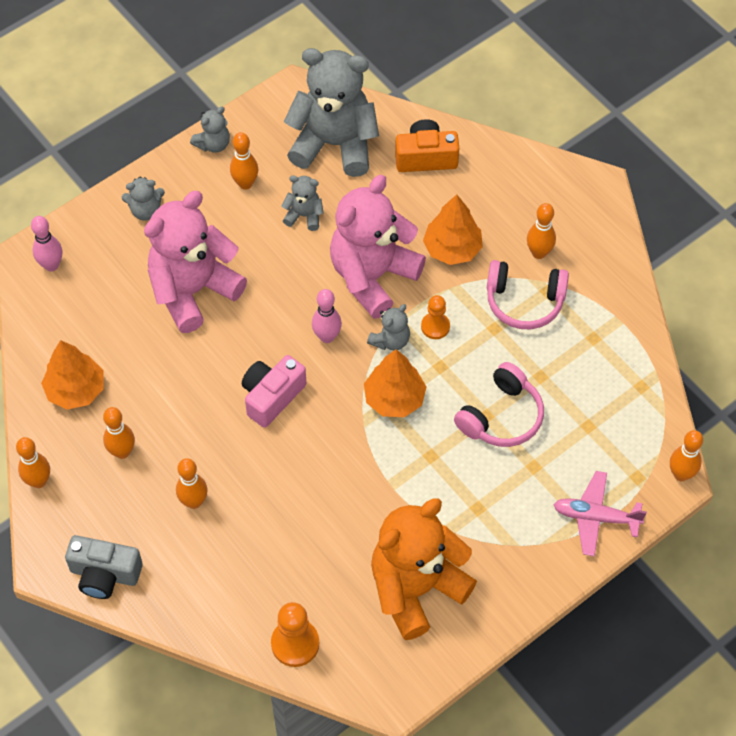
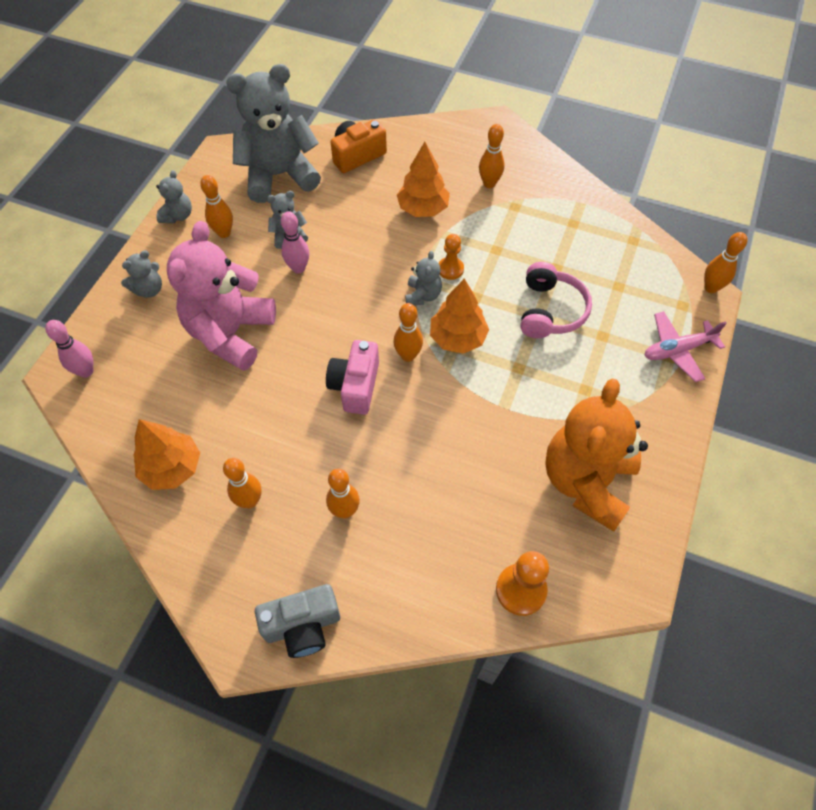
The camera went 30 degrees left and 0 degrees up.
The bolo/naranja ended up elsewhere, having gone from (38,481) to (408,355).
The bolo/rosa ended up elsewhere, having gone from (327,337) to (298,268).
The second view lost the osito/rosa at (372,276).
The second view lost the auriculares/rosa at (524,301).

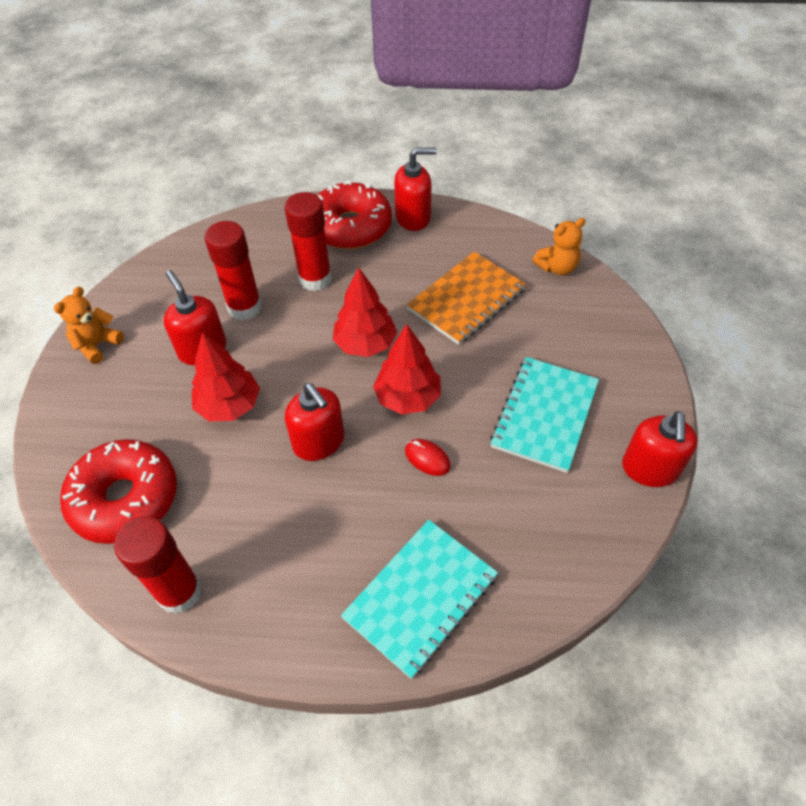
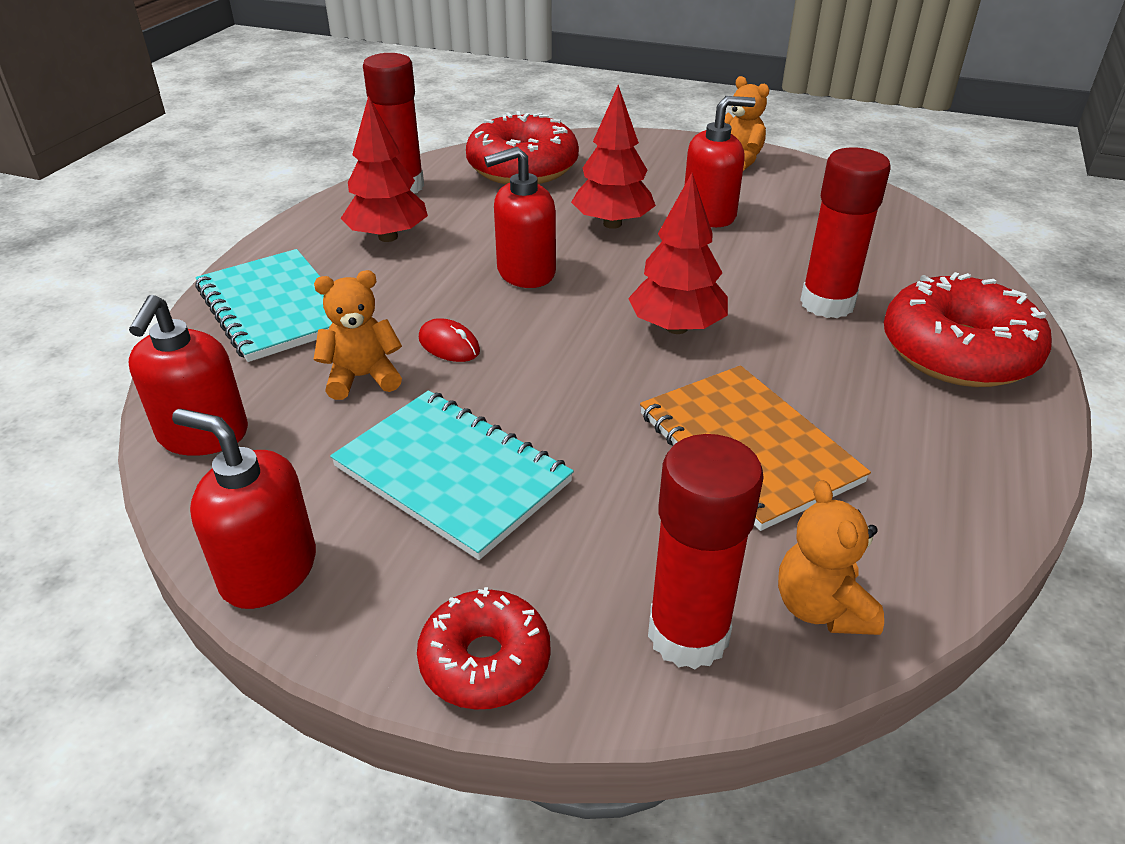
The camera went 105 degrees right and 15 degrees down.
The barra de pegamento/rojo ended up elsewhere, having gone from (244,307) to (688,634).
The árbol/rojo ended up elsewhere, having gone from (408,398) to (388,237).
The dispensador de jabón/rojo ended up elsewhere, having gone from (413,217) to (203,435).
The ratón/rojo at (427,458) ended up facing another way, 75 degrees clockwise from before.
The second view gained the osito/naranja at (362,377).
The second view gained the rosquilla/rojo at (485,661).

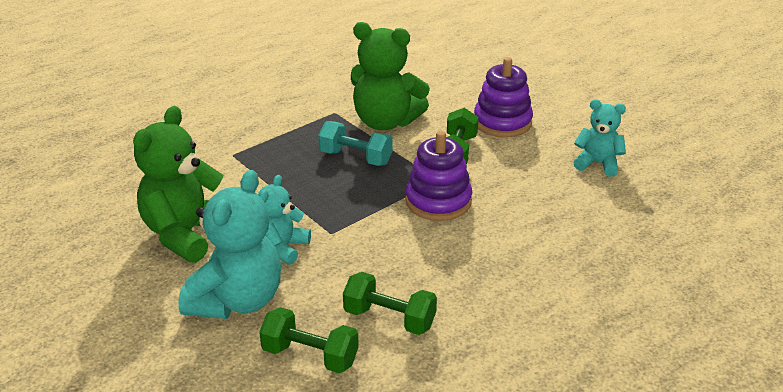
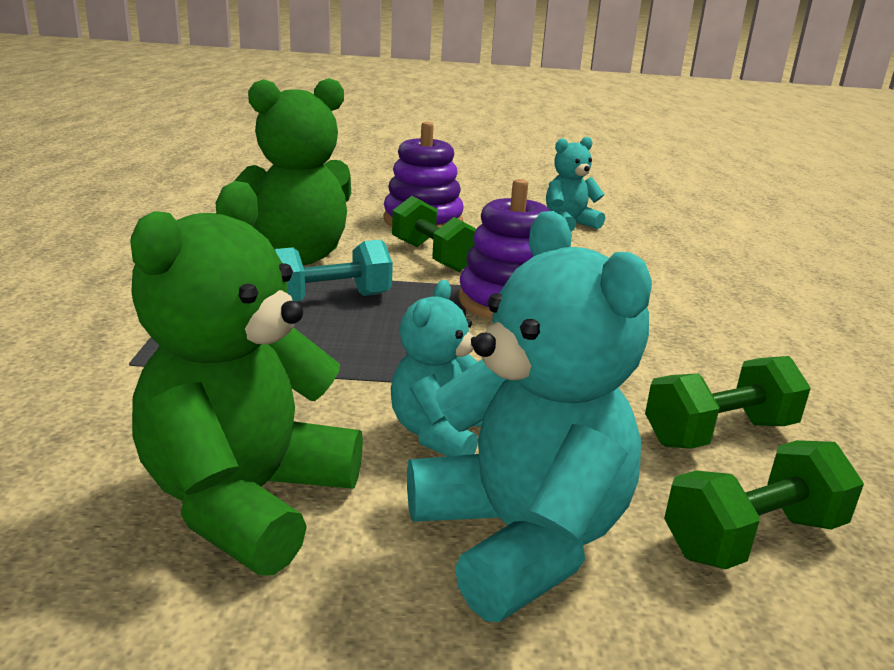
The camera went 50 degrees left and 10 degrees down.
The osito/verde at (186,234) ended up facing another way, 45 degrees clockwise from before.
The osito/turquesa at (282,248) ended up facing another way, 45 degrees clockwise from before.

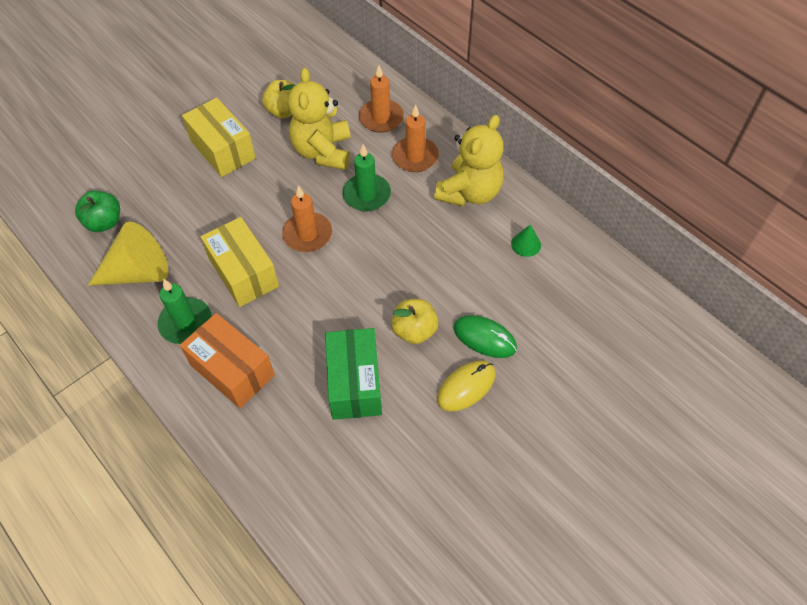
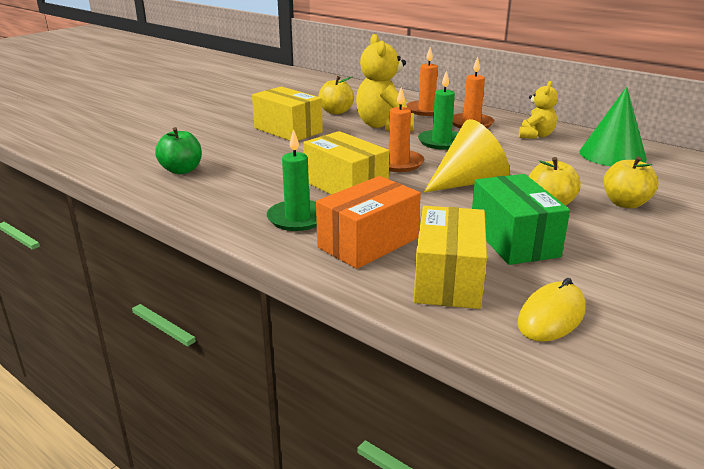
The camera went 10 degrees left and 30 degrees down.
The cono/amarillo ended up elsewhere, having gone from (138,272) to (468,182).
The caja/naranja at (232,370) ended up facing another way, 75 degrees counterclockwise from before.
The size of the osito/amarillo at (469,192) changed by a factor of 0.59.
The ratón/amarillo ended up elsewhere, having gone from (466,387) to (551,316).
Where the ratón/verde stood at (484,338), the manzana/amarillo came to stand at (625,203).
The size of the cono/verde at (526,244) changed by a factor of 2.15.
The second view gained the caja/amarillo at (448,279).

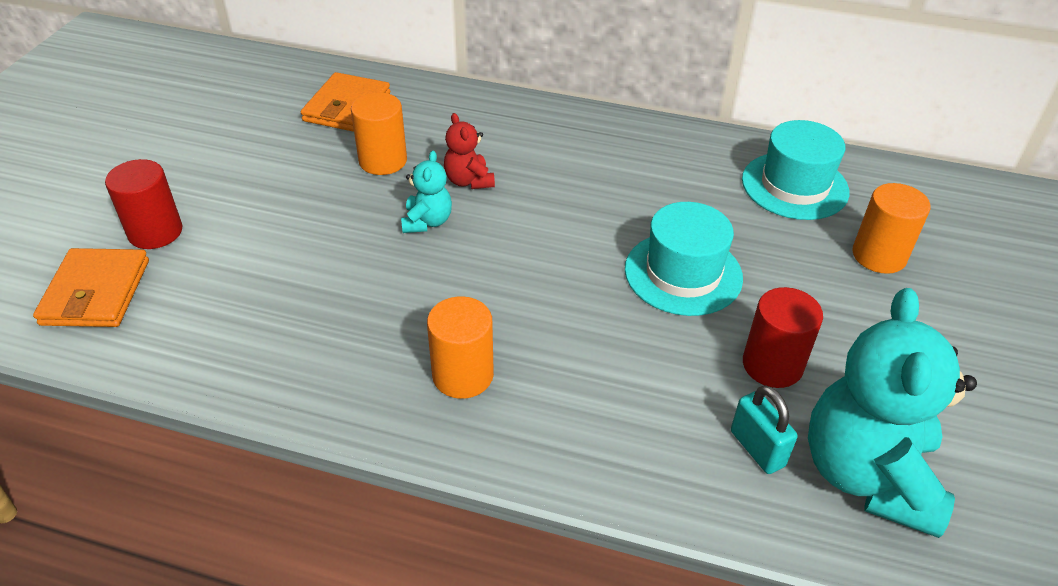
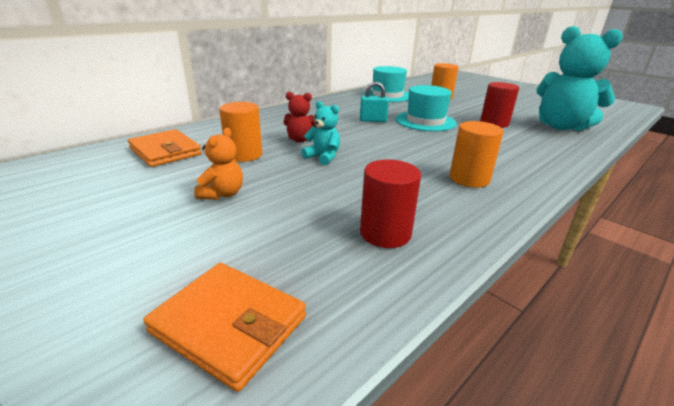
The camera went 60 degrees left and 15 degrees down.
The cilindro/rojo ended up elsewhere, having gone from (155,232) to (385,233).
The candado/turquesa ended up elsewhere, having gone from (757,448) to (373,120).
The second view gained the osito/naranja at (222,194).

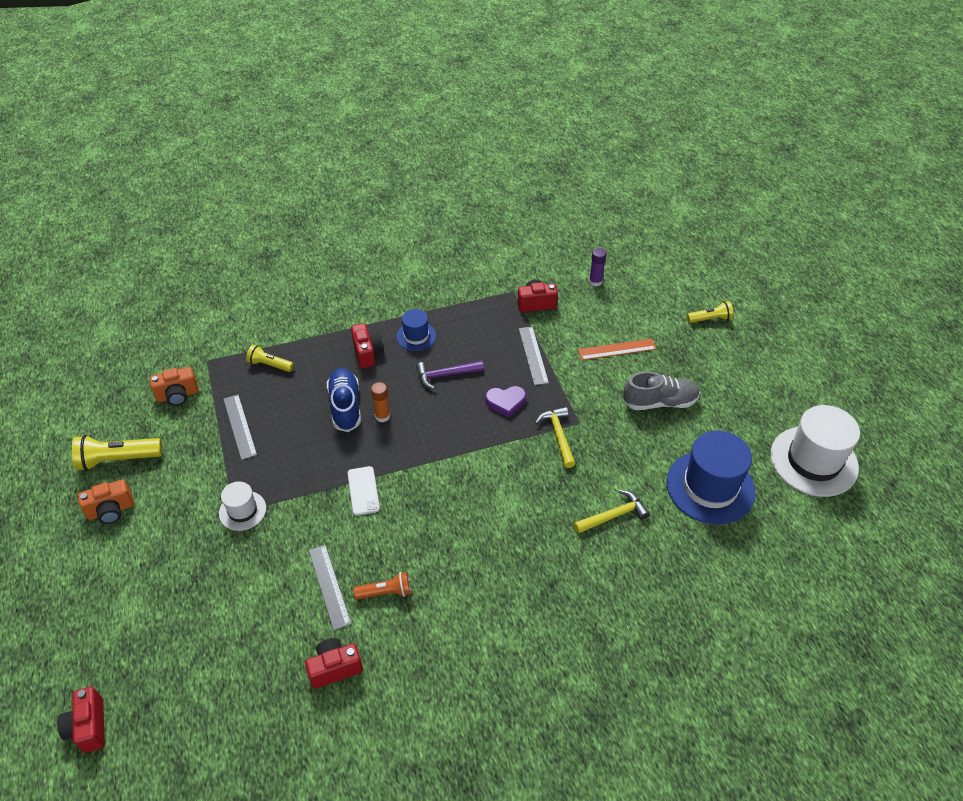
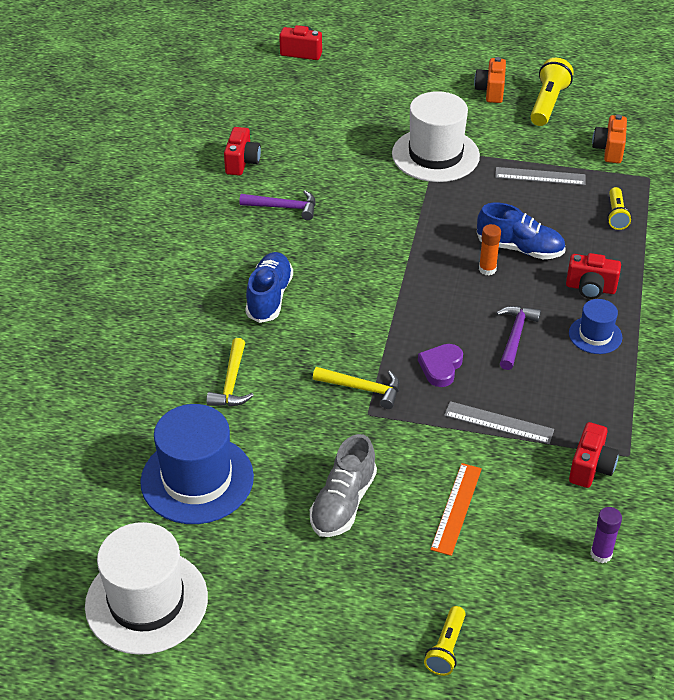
The camera went 120 degrees right and 5 degrees down.
The size of the sombrero/blanco at (242,510) changed by a factor of 1.91.
The lámpara de mano/amarillo at (270,365) ended up facing another way, 135 degrees clockwise from before.
The second view lost the regla/gris at (329,586).
The second view lost the móvil/blanco at (363,491).
Where the lámpara de mano/naranja stood at (385,592), the martillo/morado came to stand at (284,207).
The second view gained the zapato/azul at (269,297).

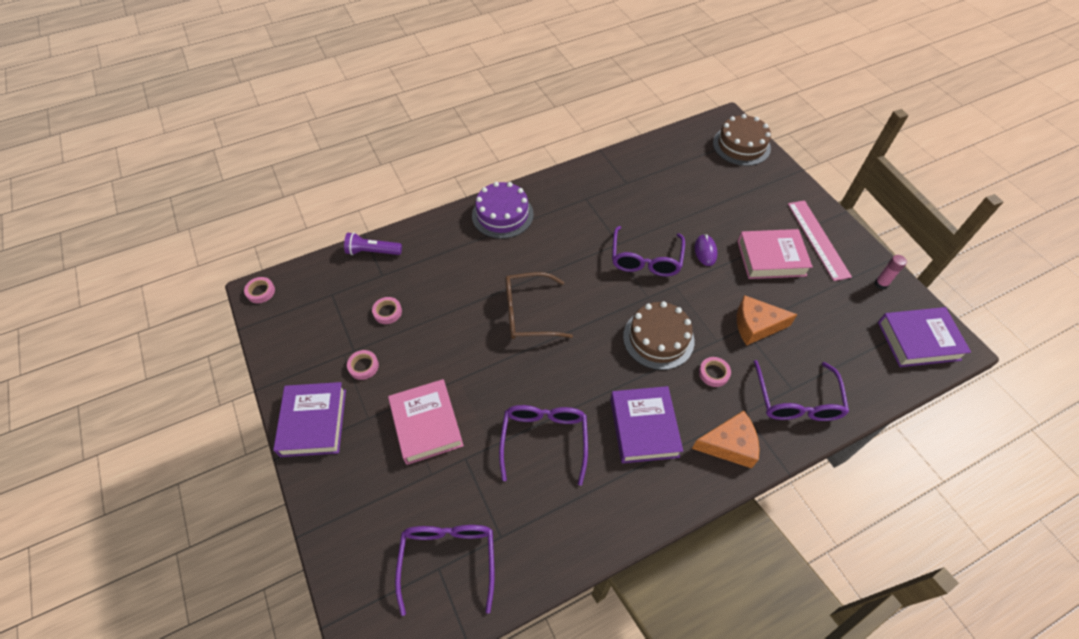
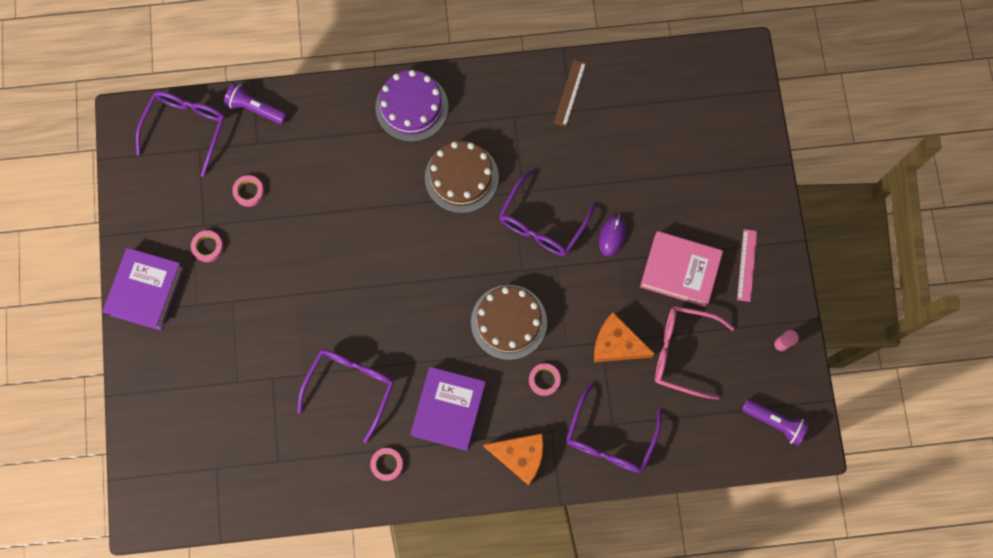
The camera went 20 degrees right and 20 degrees up.
The cinta adhesiva/rosa ended up elsewhere, having gone from (260,292) to (387,464).
The second view lost the libro/rosa at (426,424).
The gafas/morado ended up elsewhere, having gone from (448,559) to (186,128).
The second view lost the gafas/marrón at (528,313).
The tarta/marrón ended up elsewhere, having gone from (741,145) to (461,177).
The size of the regla/rosa at (818,239) changed by a factor of 0.61.
Where the libro/morado stood at (918,340), the lámpara de mano/morado came to stand at (774,422).
The second view gained the regla/marrón at (570,93).
The second view gained the gafas/rosa at (682,352).

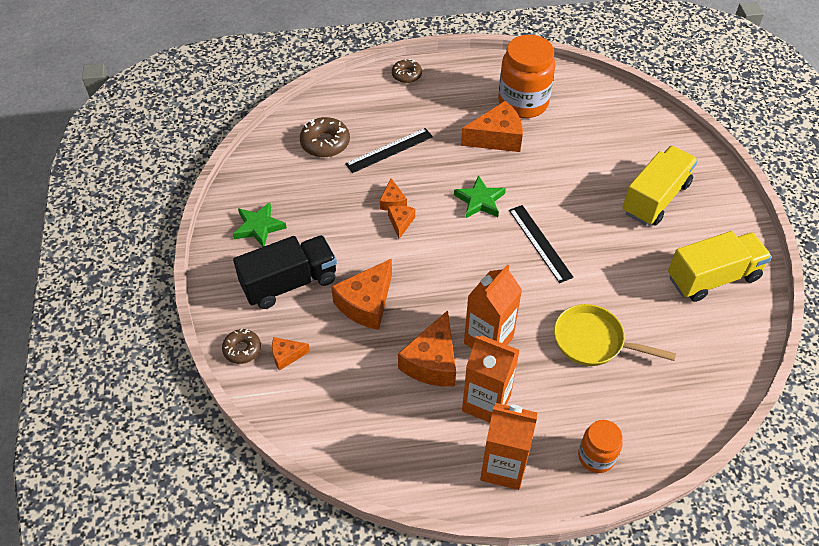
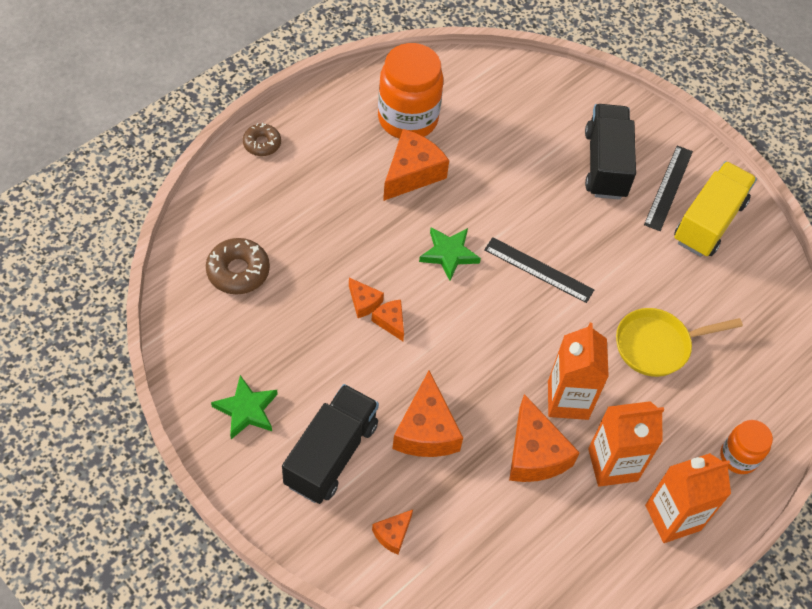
The camera went 40 degrees left and 5 degrees up.
The second view lost the rosquilla/marrón at (242,349).
The regla/negro ended up elsewhere, having gone from (389,150) to (668,187).
What was the camión/amarillo at (655,198) turned into the camión/negro at (605,164).

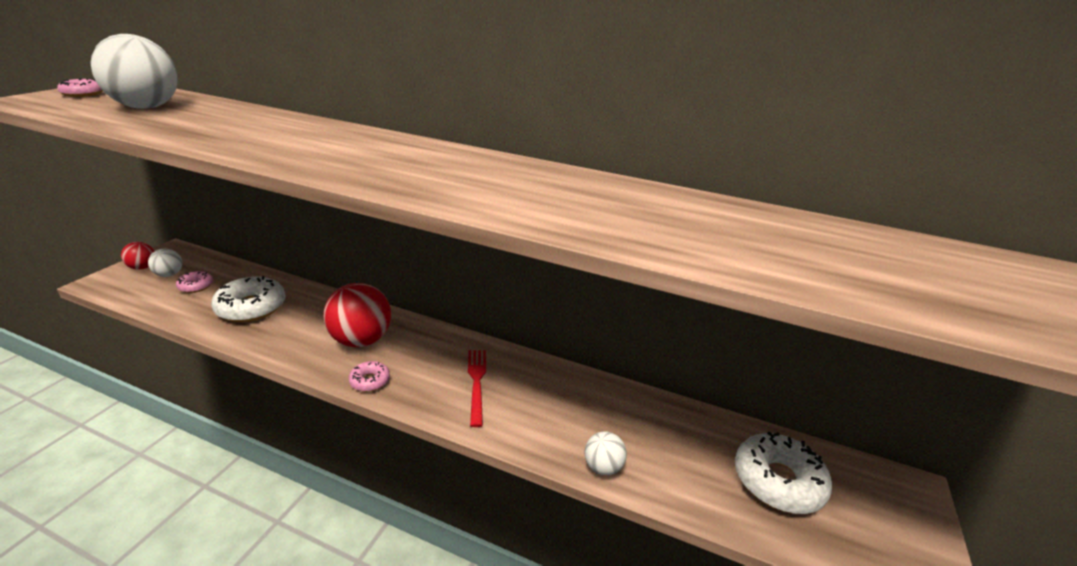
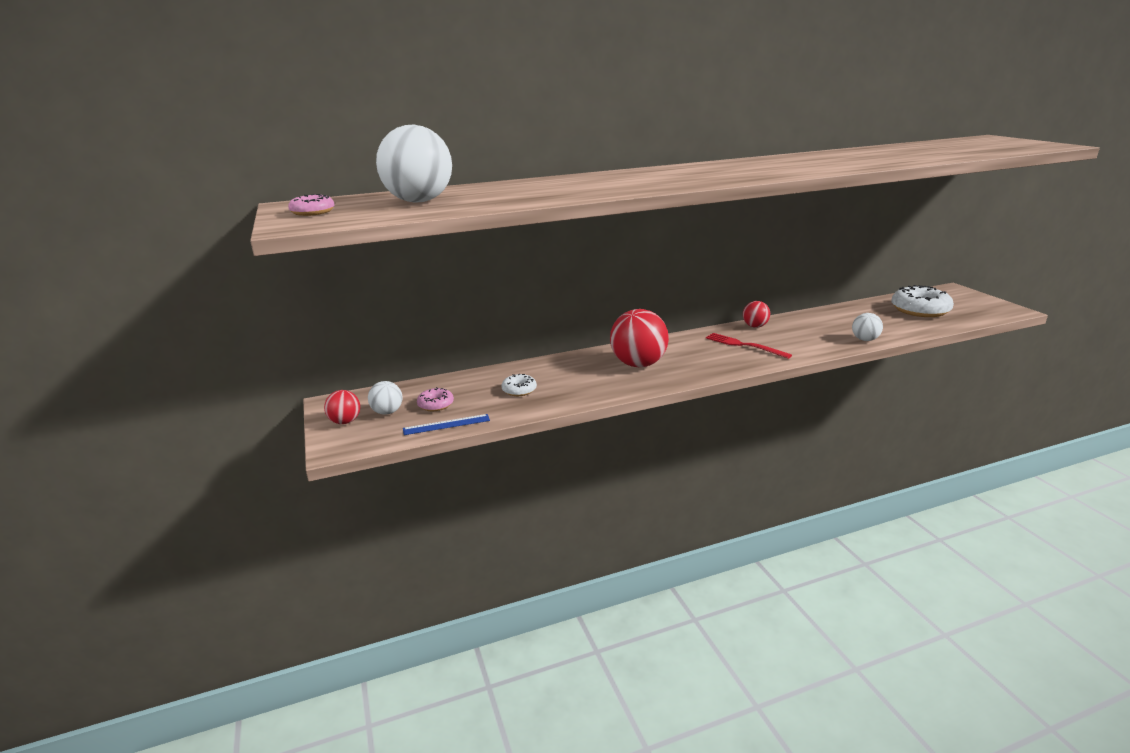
The camera went 40 degrees left and 5 degrees down.
The size of the rosquilla/blanco at (251,307) changed by a factor of 0.51.
The second view lost the rosquilla/rosa at (370,381).
The second view gained the regla/azul at (446,424).
The second view gained the pelota/rojo at (755,326).

